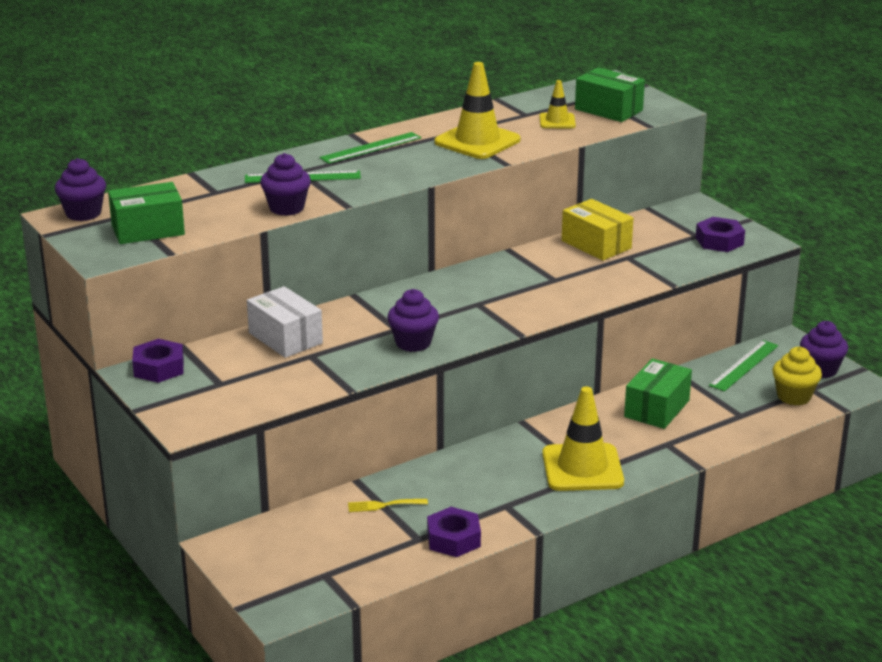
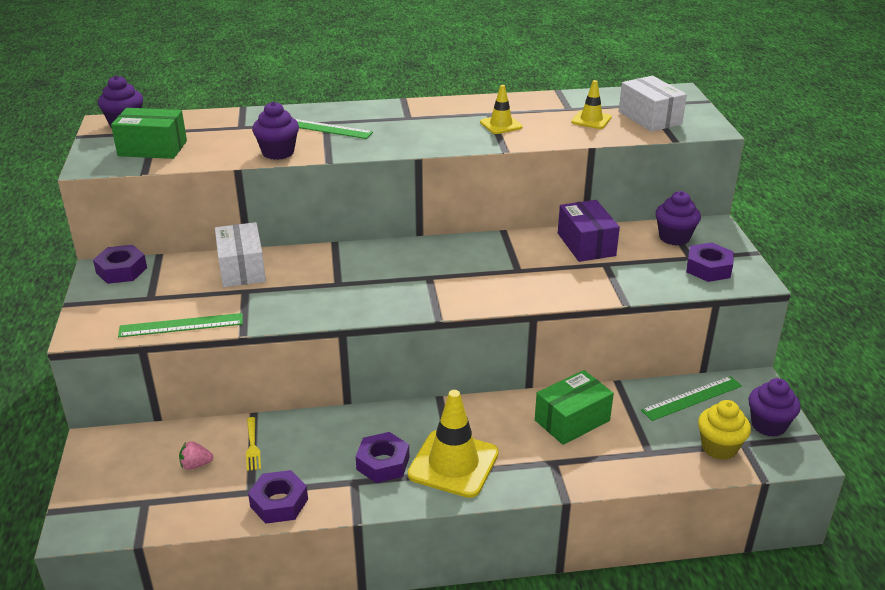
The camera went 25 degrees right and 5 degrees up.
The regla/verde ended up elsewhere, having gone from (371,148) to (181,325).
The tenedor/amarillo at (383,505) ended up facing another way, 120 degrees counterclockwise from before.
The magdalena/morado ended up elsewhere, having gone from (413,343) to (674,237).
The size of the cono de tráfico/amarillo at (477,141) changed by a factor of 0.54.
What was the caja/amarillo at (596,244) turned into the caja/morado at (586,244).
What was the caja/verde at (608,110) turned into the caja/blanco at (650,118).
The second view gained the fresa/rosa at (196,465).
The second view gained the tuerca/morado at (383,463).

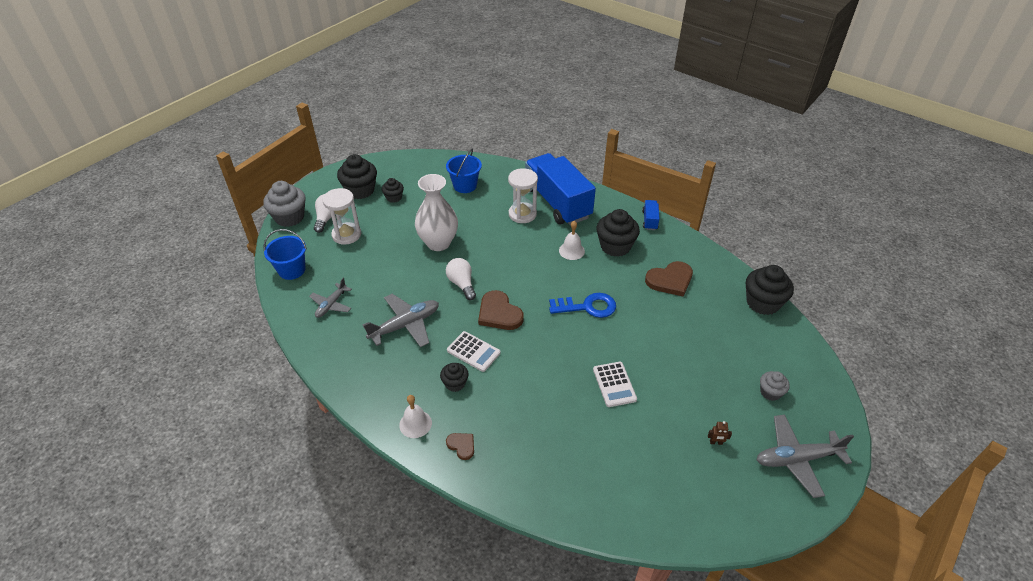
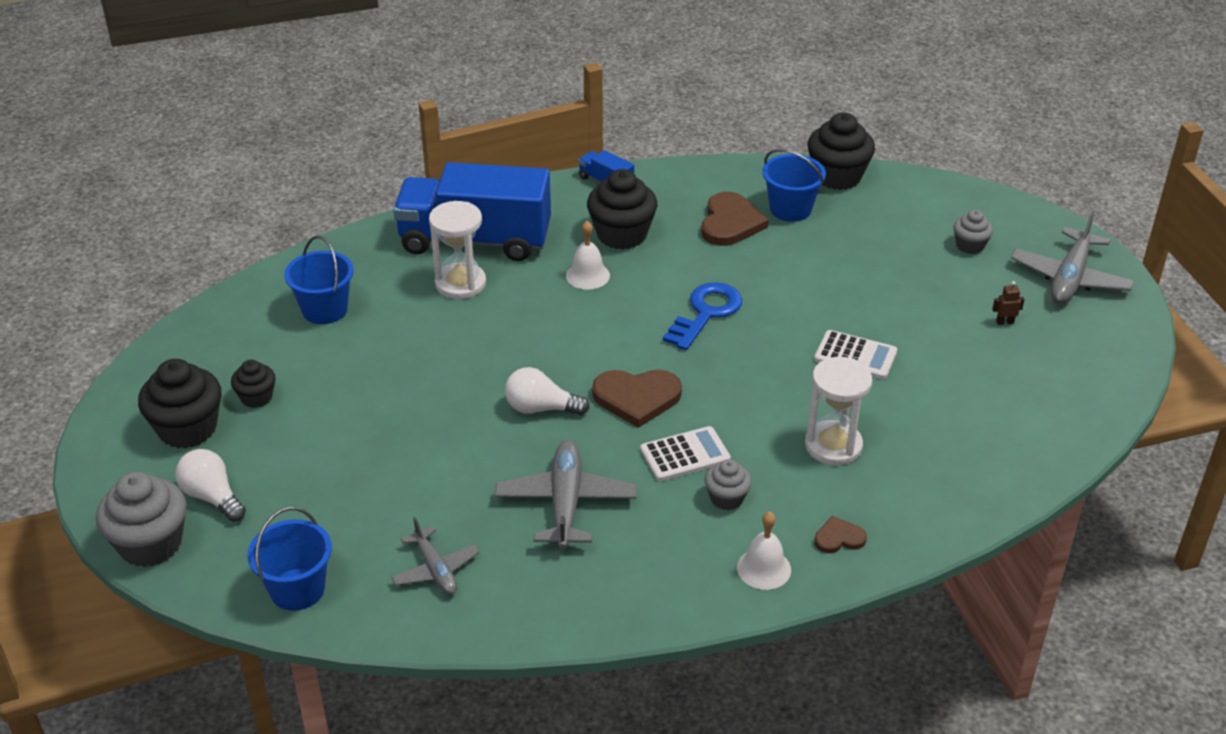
The camera went 55 degrees left and 5 degrees down.
The reloj de arena/blanco ended up elsewhere, having gone from (346,235) to (833,445).
The second view lost the florero/blanco at (438,243).
What was the magdalena/negro at (455,383) turned into the magdalena/gris at (726,498).
The robot/marrón at (716,442) ended up facing another way, 135 degrees counterclockwise from before.
The second view gained the balde/azul at (790,209).

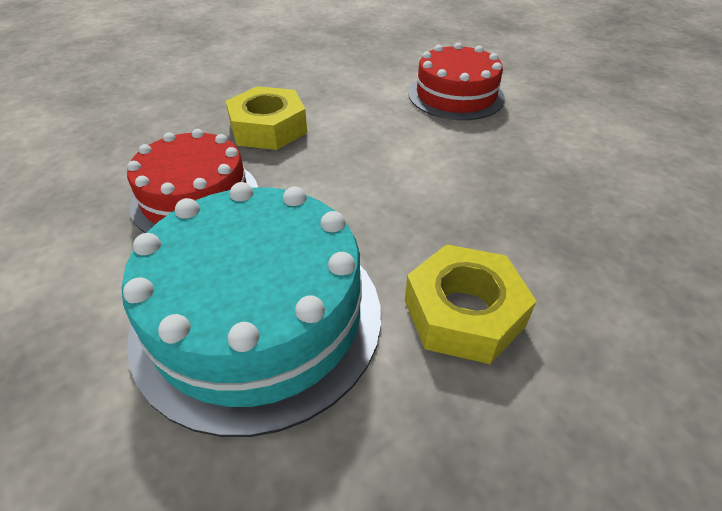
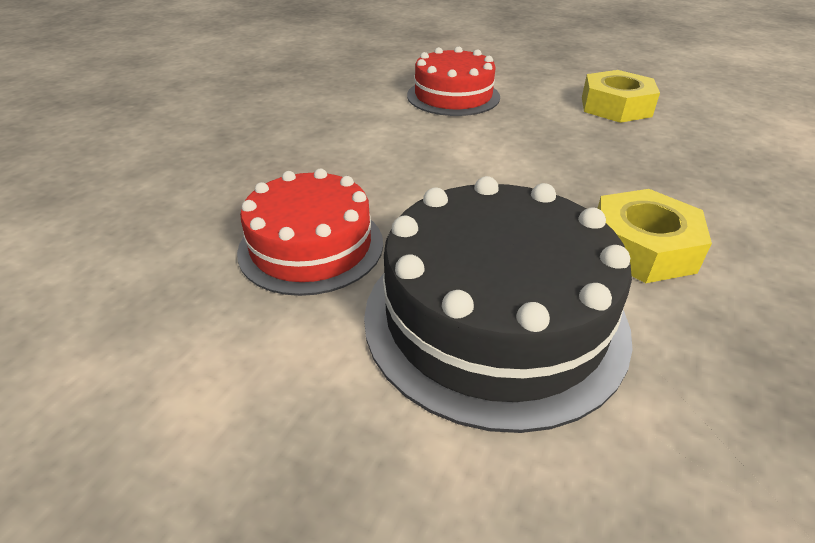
The camera went 30 degrees left and 5 degrees down.
What was the tarta/turquesa at (258,317) turned into the tarta/negro at (494,318).
The tuerca/amarillo ended up elsewhere, having gone from (268,128) to (615,106).

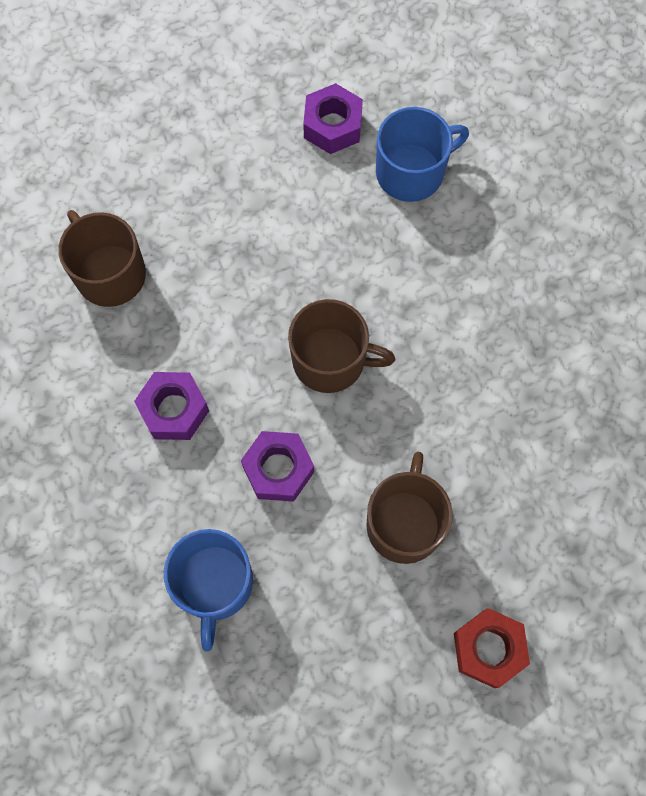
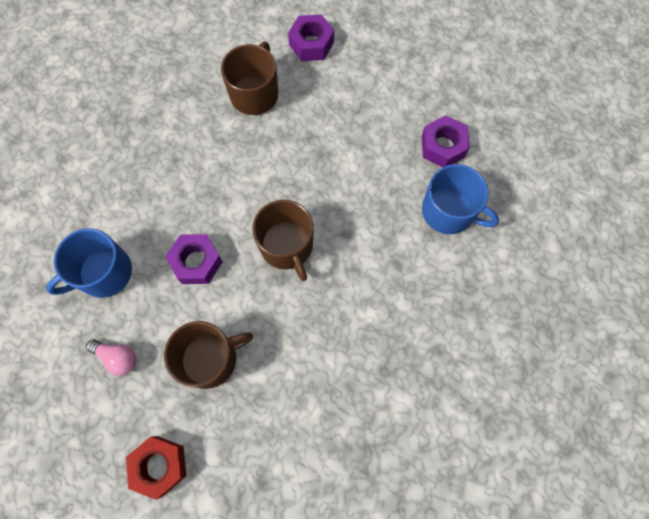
The camera went 55 degrees right and 0 degrees up.
The tuerca/morado ended up elsewhere, having gone from (174,410) to (311,44).
The second view gained the bombilla/rosa at (117,358).

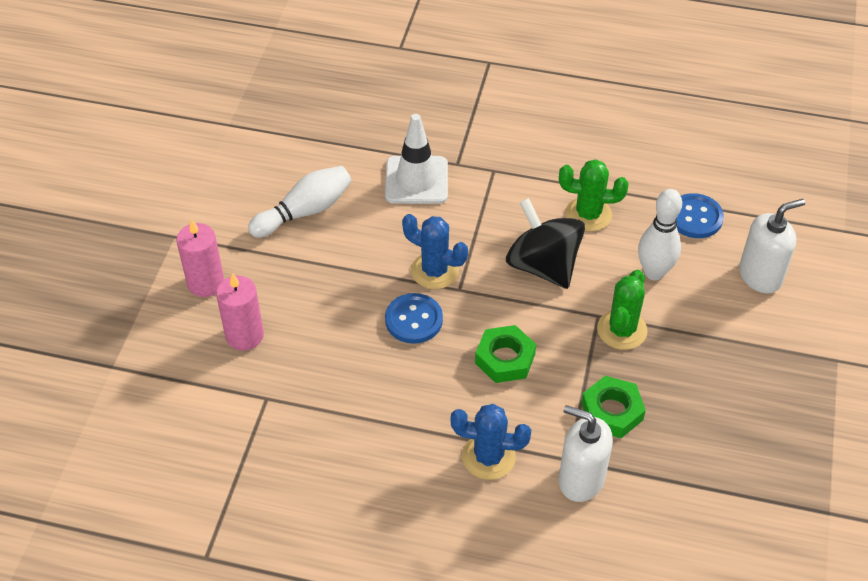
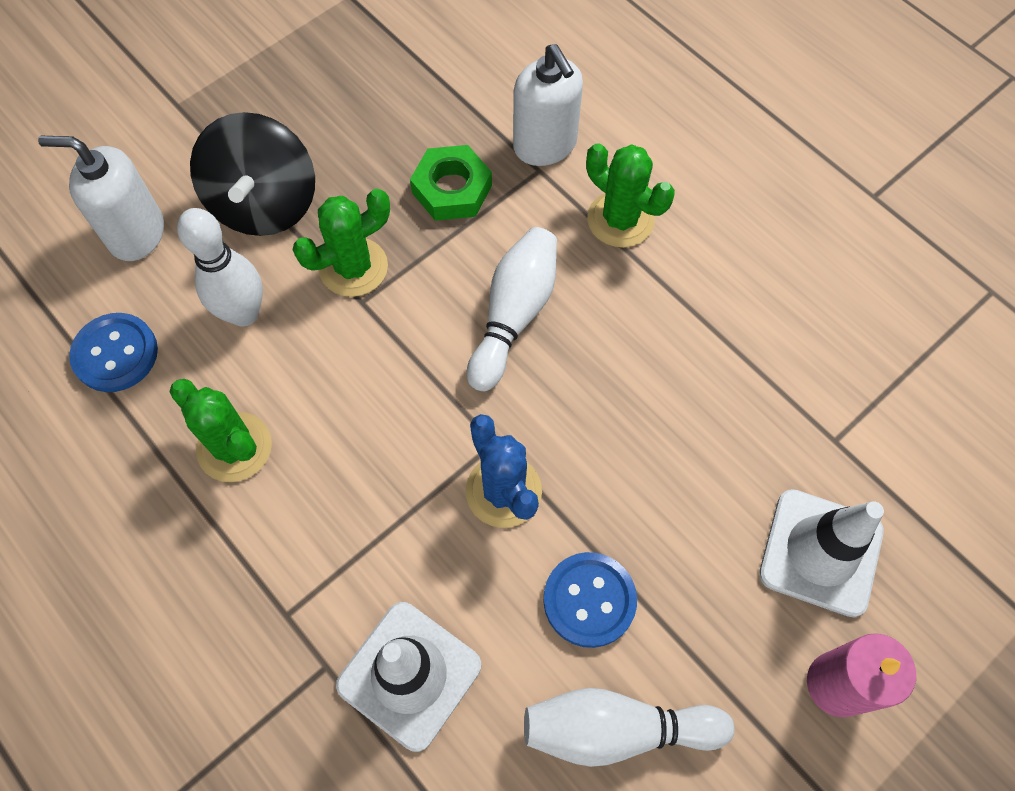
The camera went 145 degrees left and 15 degrees up.
Where the vela/rosa stood at (244,335), the cono de tráfico/blanco came to stand at (820,552).
The botón/azul ended up elsewhere, having gone from (414,320) to (589,600).
What was the cactus/azul at (488,457) turned into the cactus/verde at (620,219).
Where the tuerca/verde stood at (505,358), the bolo/blanco came to stand at (514,315).
The peonza/negro ended up elsewhere, having gone from (543,266) to (265,204).

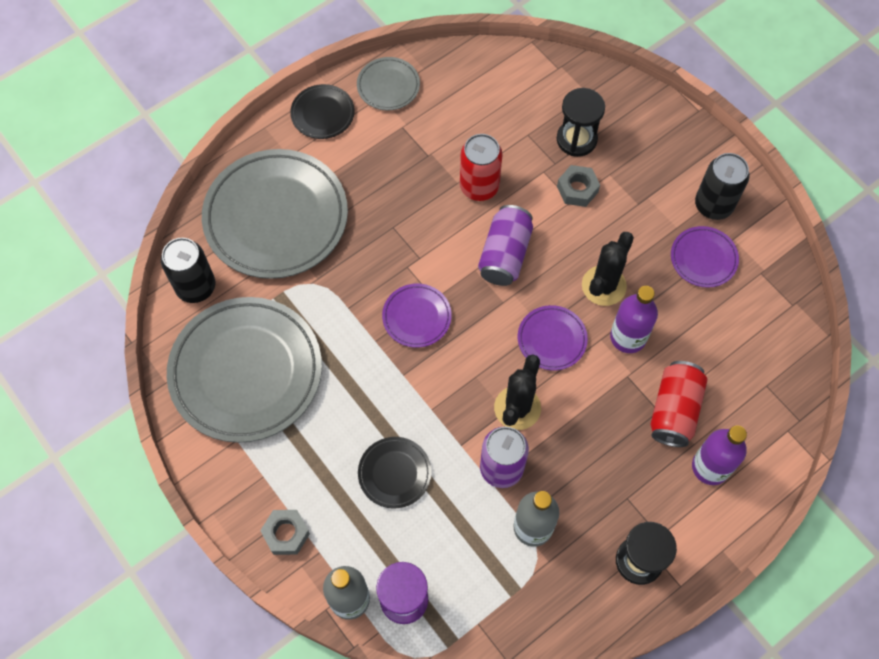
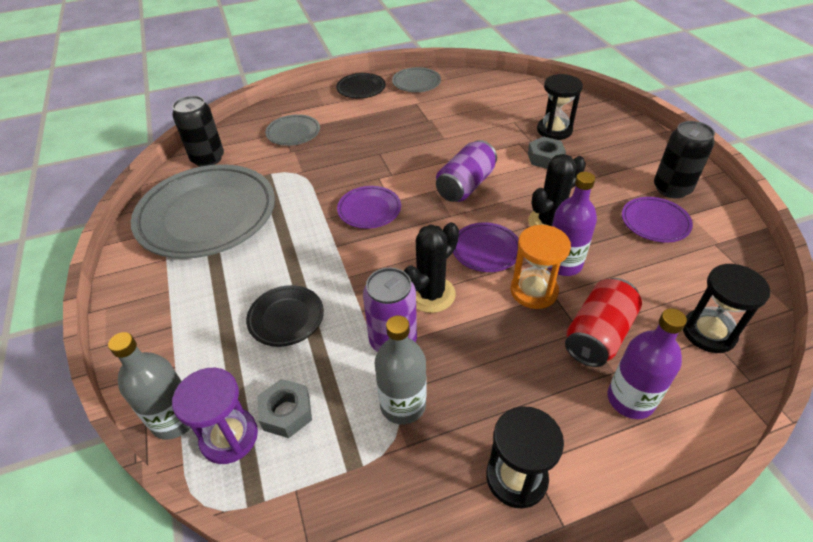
The camera went 20 degrees right and 20 degrees down.
The size of the plato/gris at (276,217) changed by a factor of 0.46.
The tuerca/gris ended up elsewhere, having gone from (286,534) to (286,412).
The second view lost the lata/rojo at (479,186).
The second view gained the reloj de arena/naranja at (533,291).
The second view gained the reloj de arena/negro at (708,332).

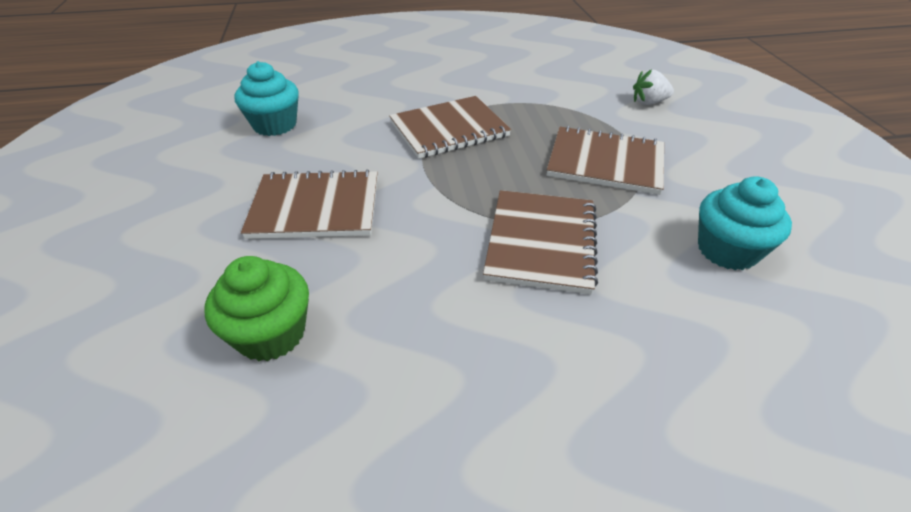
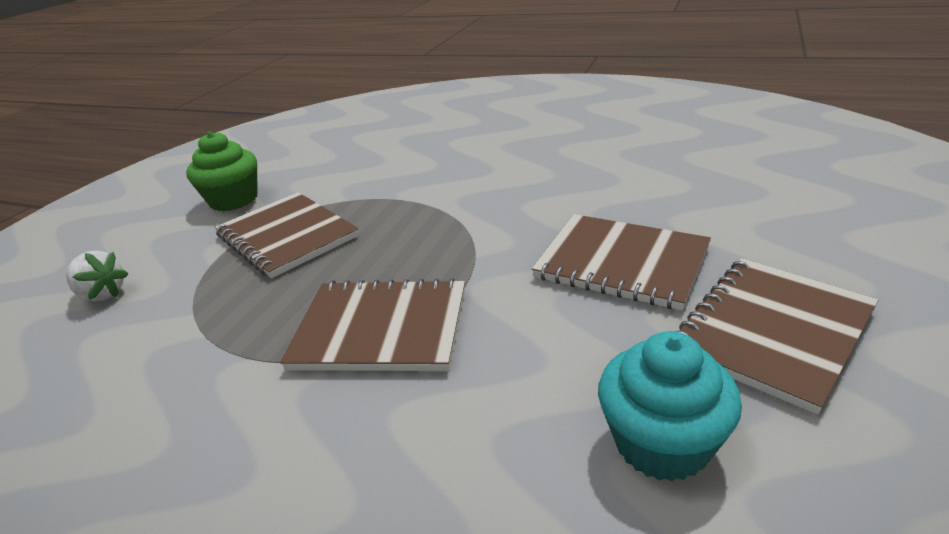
The camera went 145 degrees left and 10 degrees down.
The magdalena/verde ended up elsewhere, having gone from (271,334) to (234,200).
The cuaderno/marrón ended up elsewhere, having gone from (541,242) to (772,332).
The second view lost the magdalena/turquesa at (727,250).

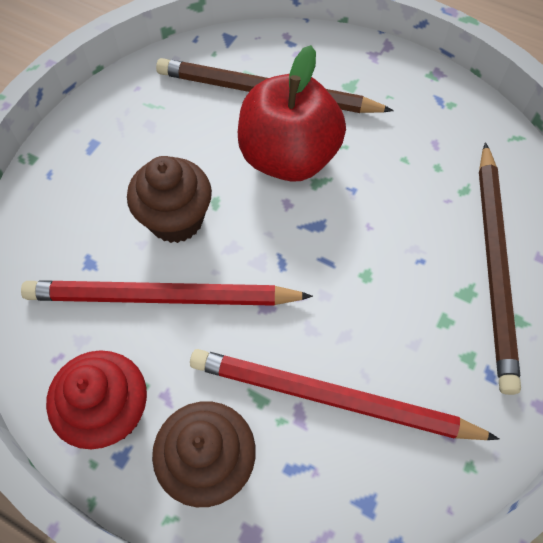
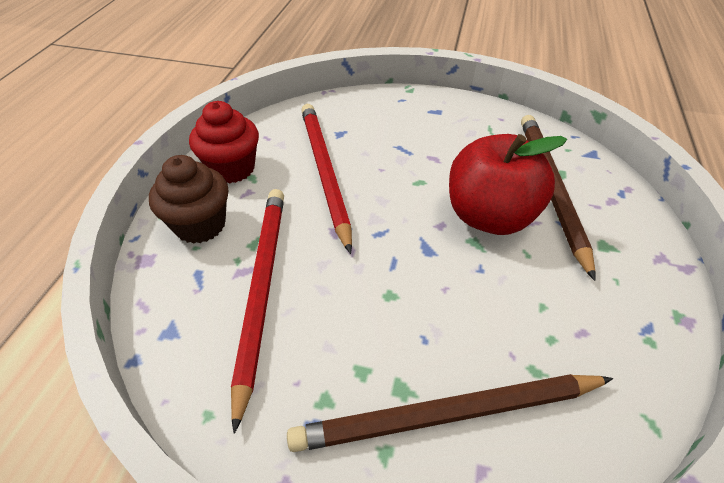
The camera went 75 degrees right and 15 degrees down.
The second view lost the magdalena/marrón at (176,219).

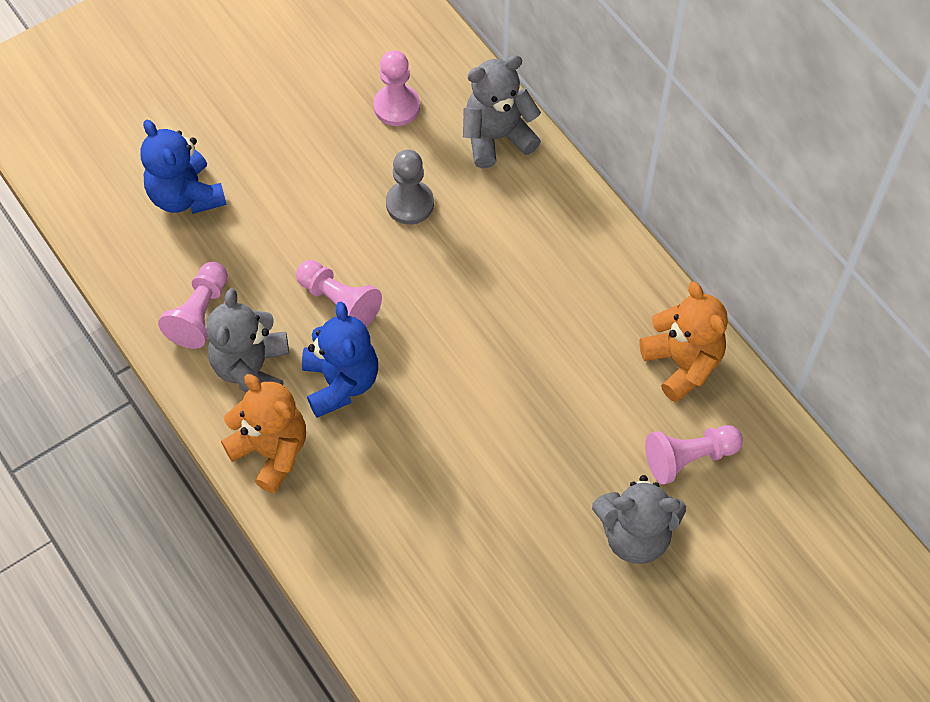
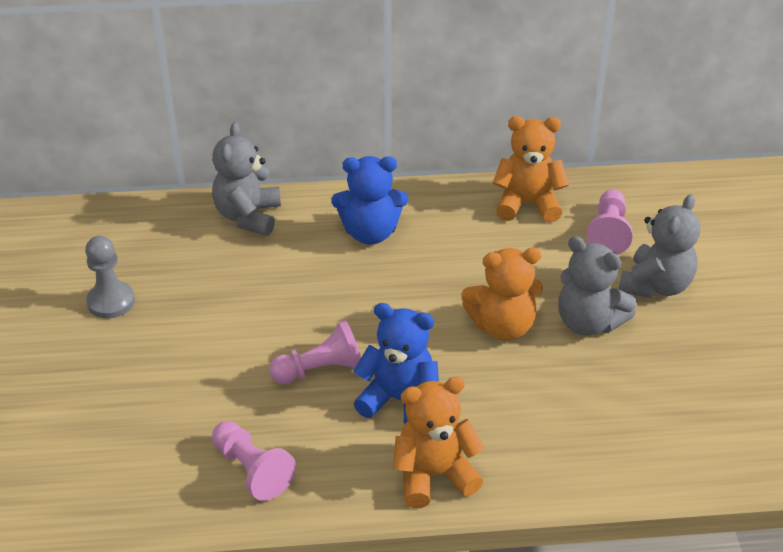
The camera went 60 degrees left and 20 degrees down.
The osito/azul ended up elsewhere, having gone from (186,195) to (370,233).
The osito/gris ended up elsewhere, having gone from (252,369) to (588,322).
The second view lost the peón/rosa at (396,106).
The peón/gris ended up elsewhere, having gone from (410,204) to (111,301).
The second view gained the osito/naranja at (502,326).

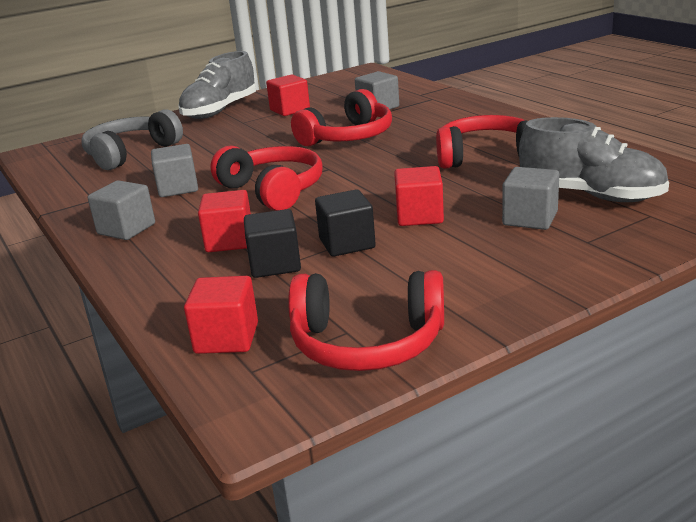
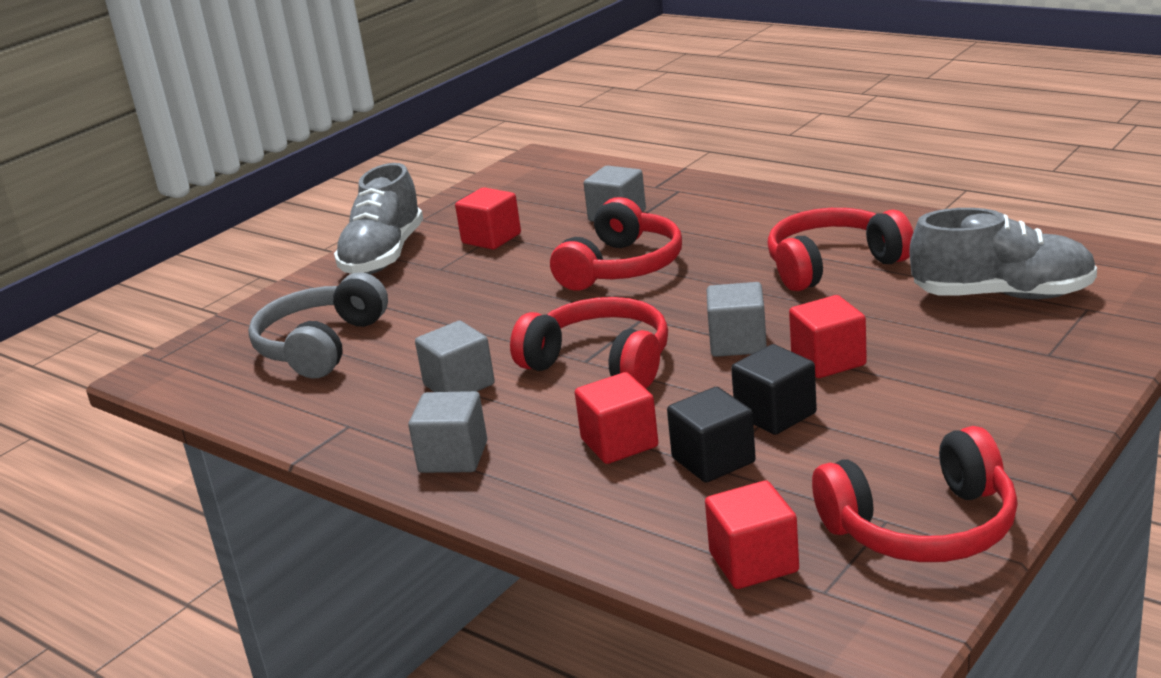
The camera went 20 degrees left and 0 degrees up.
The cubo/gris ended up elsewhere, having gone from (530,218) to (738,343).

